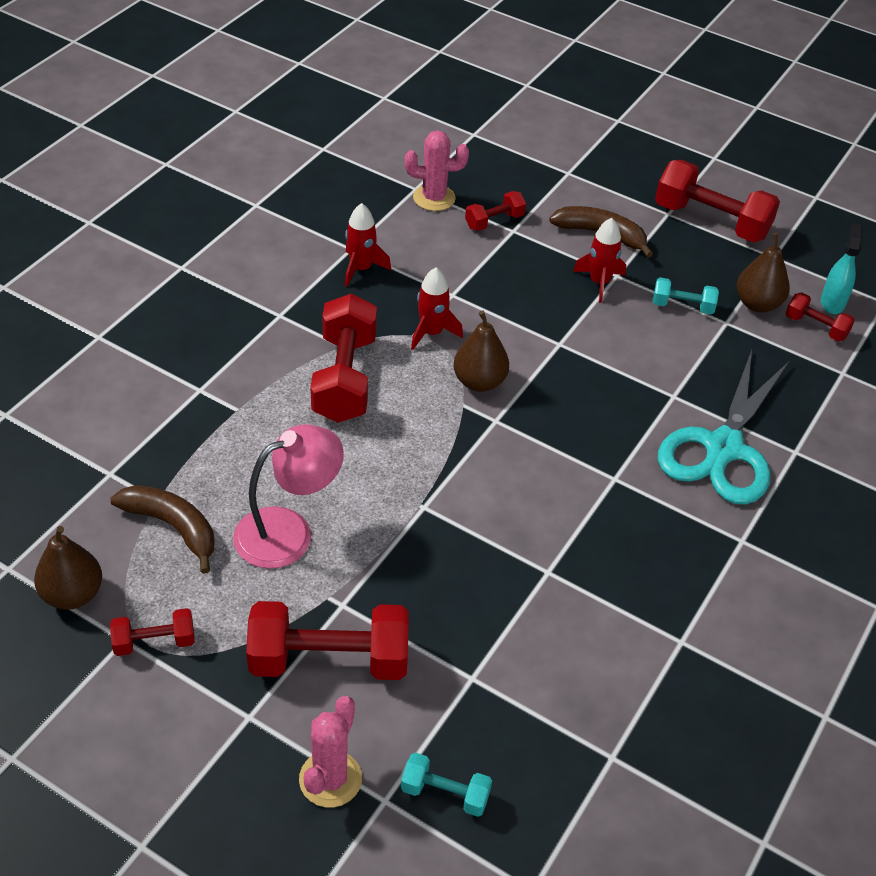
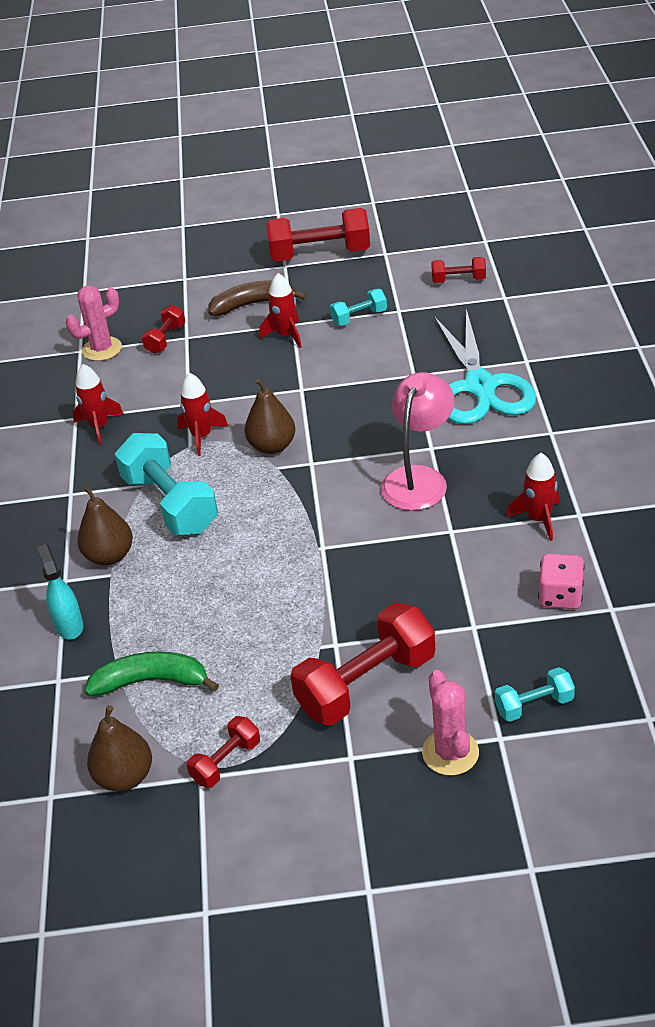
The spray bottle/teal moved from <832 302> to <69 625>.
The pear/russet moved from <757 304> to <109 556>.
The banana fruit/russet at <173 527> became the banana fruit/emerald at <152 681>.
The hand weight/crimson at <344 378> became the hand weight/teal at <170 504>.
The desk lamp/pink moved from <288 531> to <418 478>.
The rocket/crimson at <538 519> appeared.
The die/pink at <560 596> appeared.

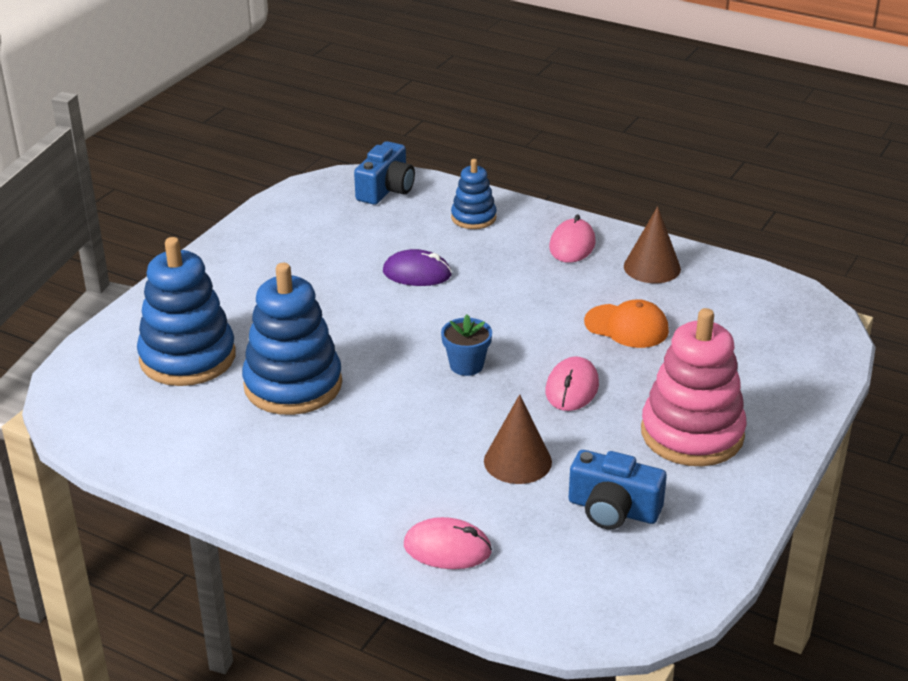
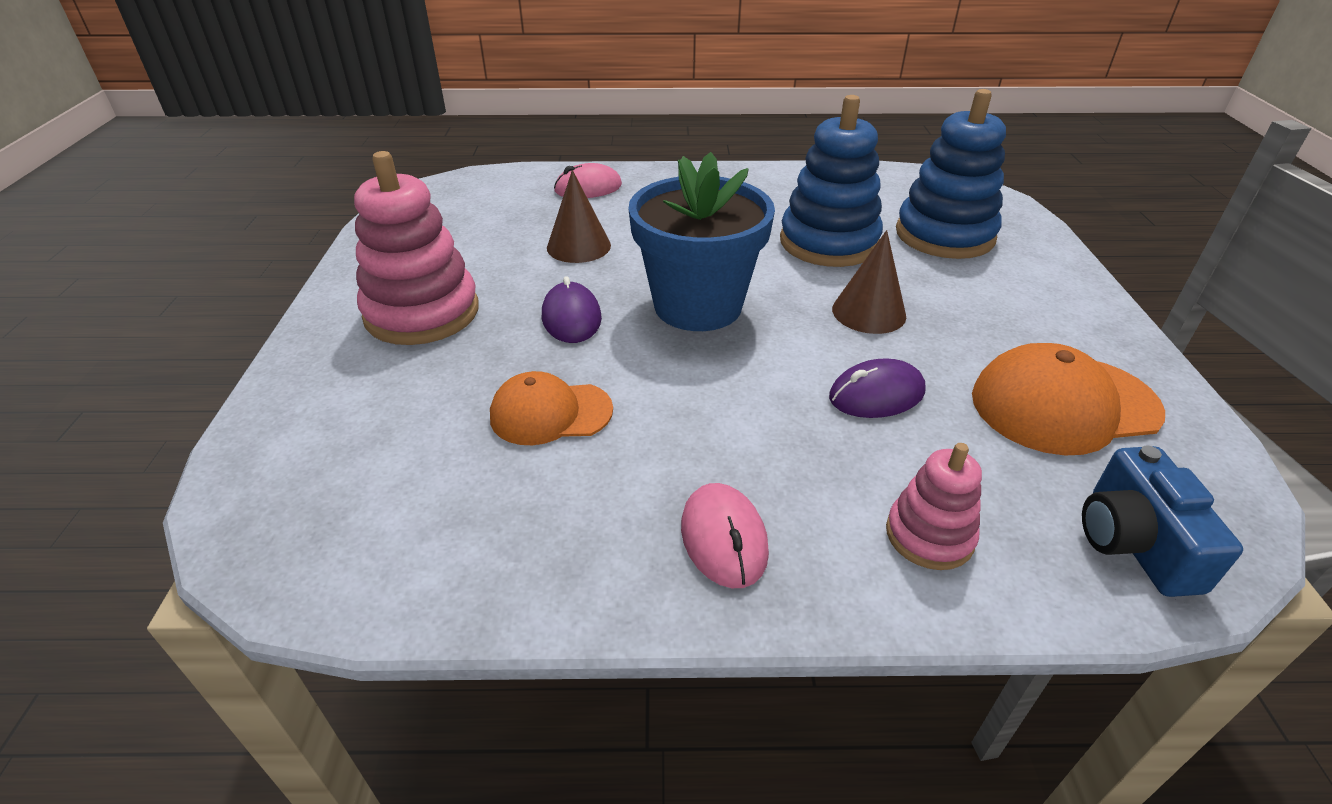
The computer mouse/pink at <571 388> became the computer mouse/royal purple at <571 318>.
The flower pot/royal blue at <466 365> changed to 2.28 times the size.
The cone/russet moved from <652 267> to <868 312>.
The ring stacker/royal blue at <473 218> became the ring stacker/pink at <929 535>.
The baseball cap/orange-coloured at <1063 405> appeared.
The camera/royal blue at <613 509> disappeared.

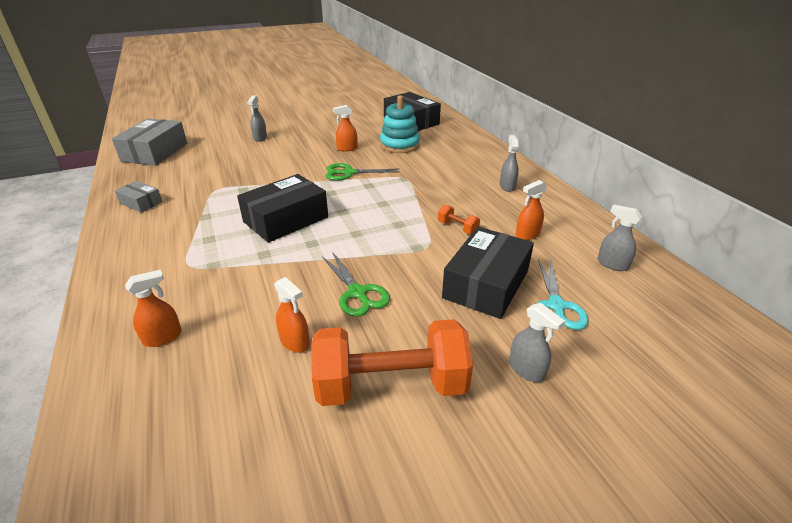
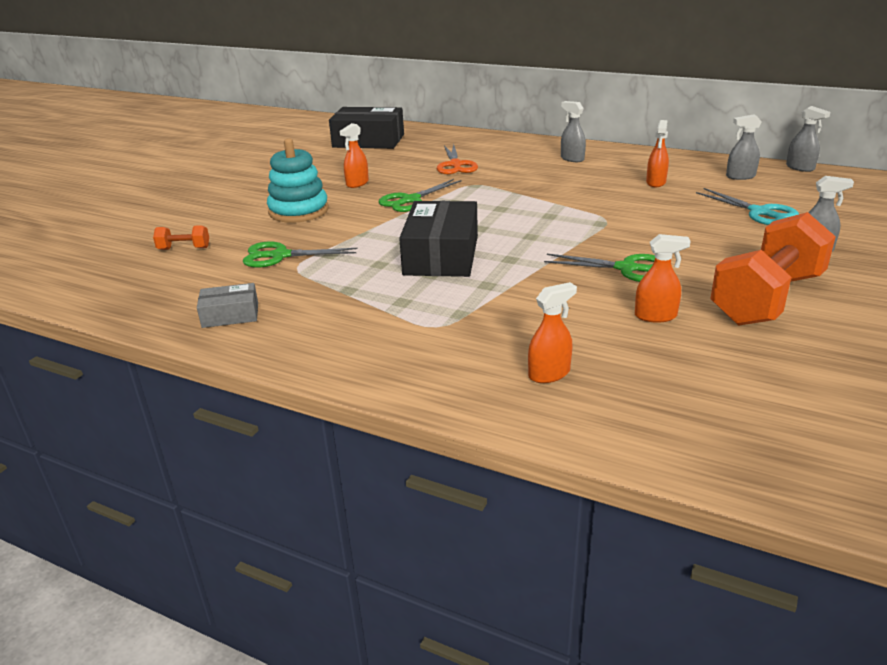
The hand weight/orange-coloured moved from <457 227> to <184 248>.
The shears/emerald at <280 256> appeared.
The ring stacker/teal moved from <399 145> to <298 211>.
The shears/orange-coloured at <455 165> appeared.
The spray bottle/orange-coloured at <163 337> turned 45 degrees clockwise.
The spray bottle/grey moved from <260 138> to <800 168>.
The package/grey at <155 152> disappeared.
The package/jet-black at <486 284> disappeared.

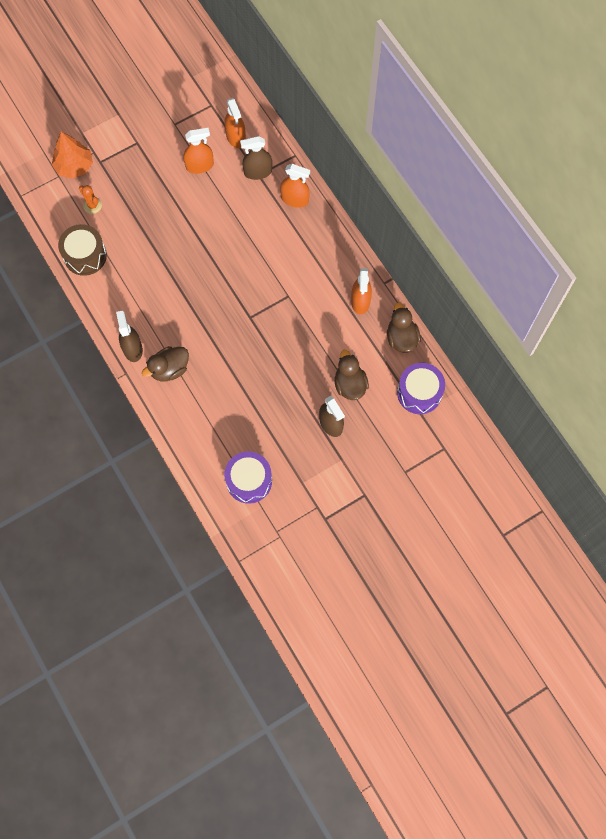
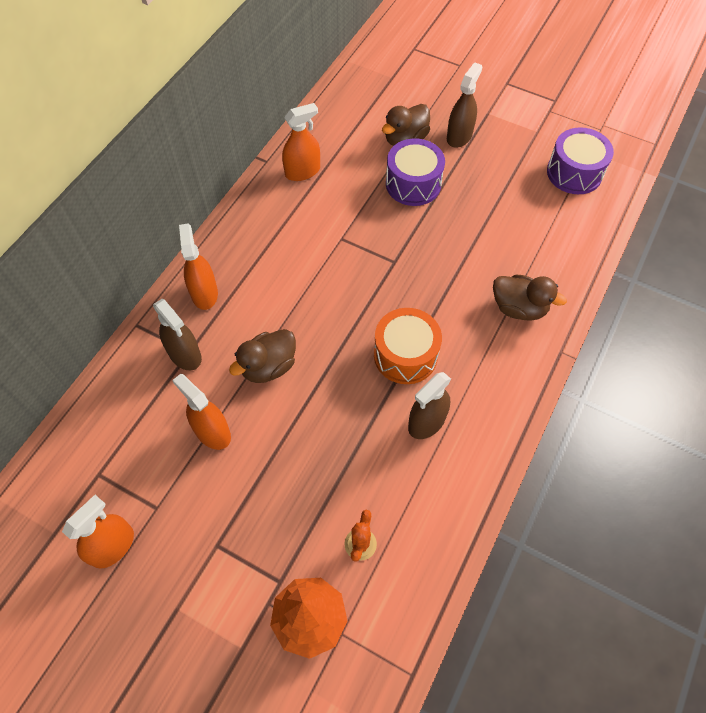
The spray bottle/orange-coloured moved from <236 137> to <113 546>.
The toy duck/russet moved from <401 338> to <268 366>.
The drum/orange-coloured at <405 355> appeared.
The drum/royal purple moved from <419 393> to <413 184>.
The spray bottle/russet moved from <132 349> to <426 422>.
The drum/russet at <85 256> disappeared.

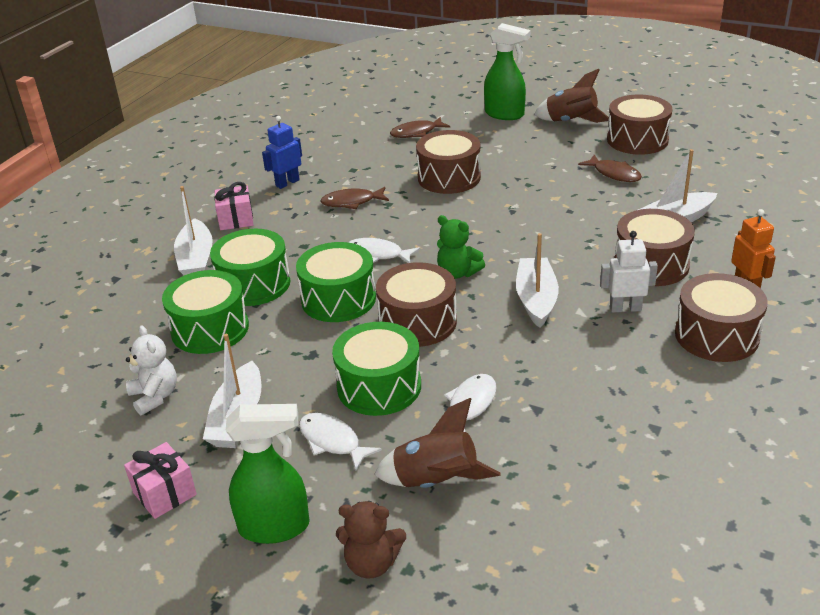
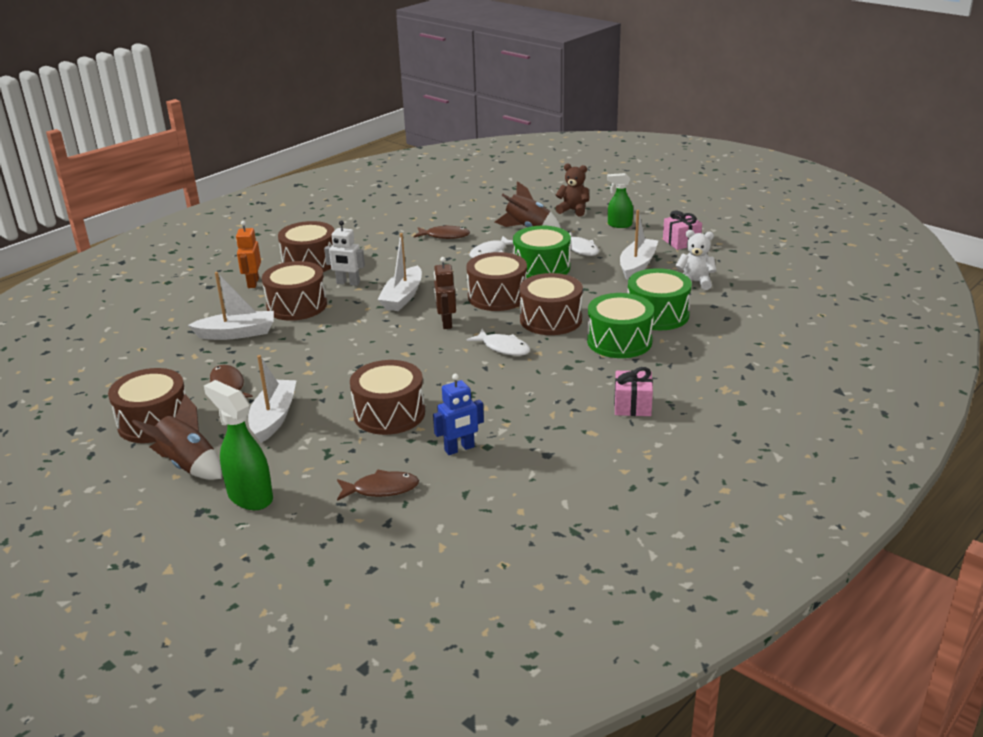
The boat/white moved from <196 259> to <273 418>.
The toy fish/russet moved from <352 202> to <445 236>.
The robot figure/royal blue moved from <287 183> to <459 449>.
The teddy/emerald at <458 273> was replaced by the robot figure/russet at <446 323>.
The drum/emerald at <338 299> became the drum/russet at <551 319>.
The spray bottle/emerald at <275 527> changed to 0.64 times the size.
The teddy/white at <155 396> turned 120 degrees clockwise.

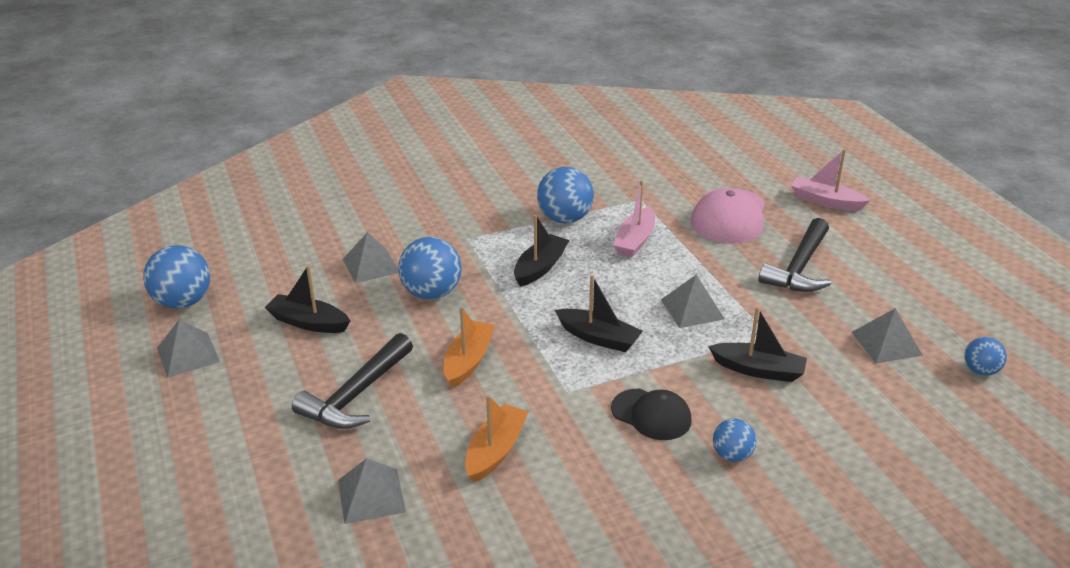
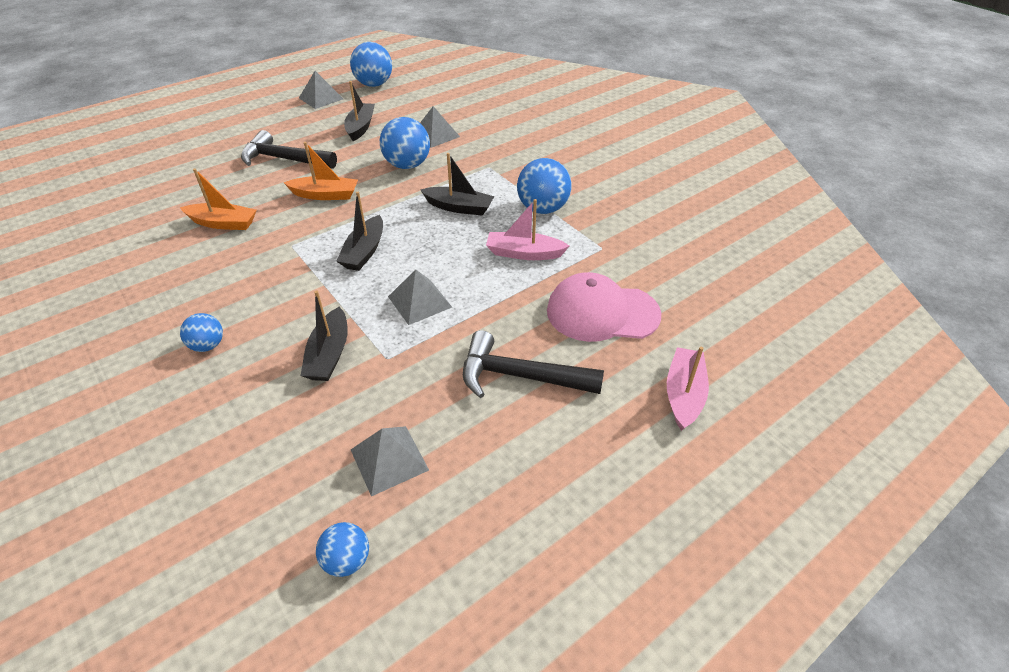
The pyramid/grey at <371 495> disappeared.
The baseball cap/jet-black at <651 415> disappeared.

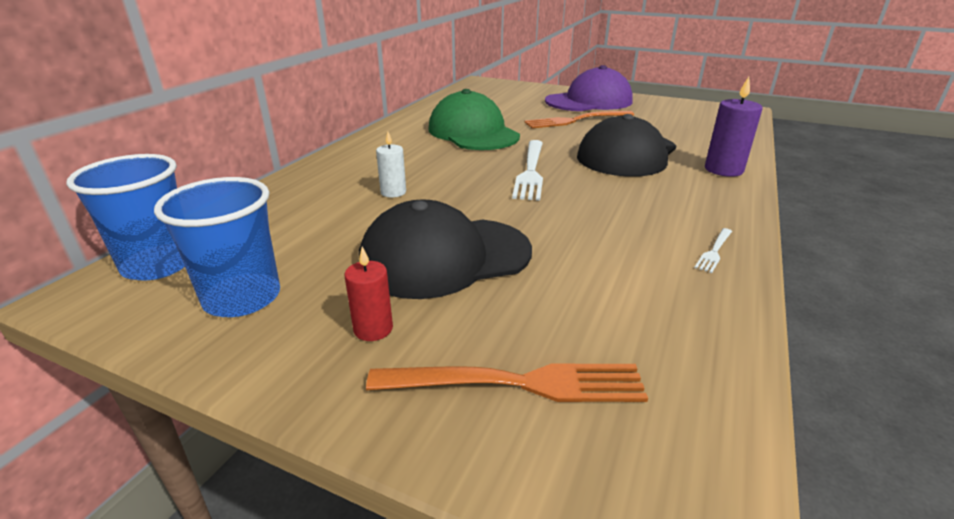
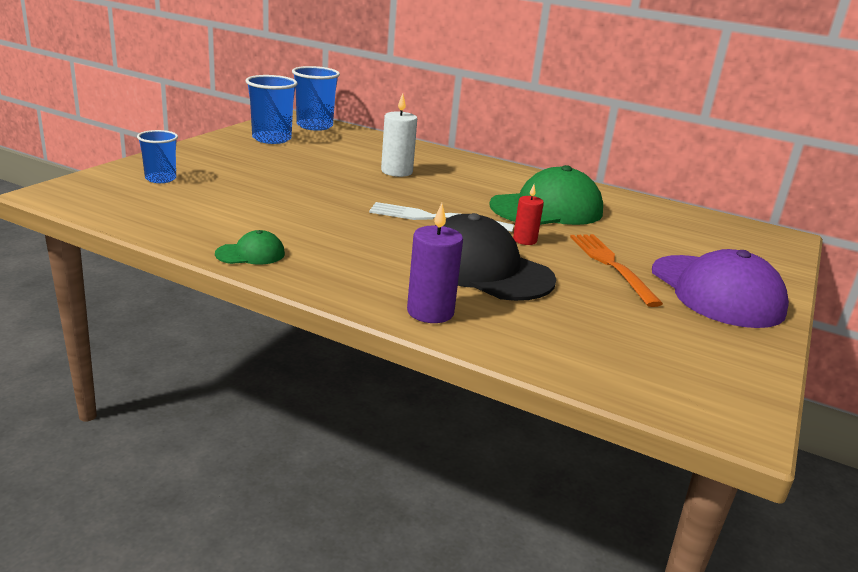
The fork/orange-coloured at <518 383> was replaced by the cup/royal blue at <160 179>.
The fork/white at <714 251> was replaced by the baseball cap/emerald at <250 254>.
The candle/white at <393 192> changed to 1.57 times the size.
The candle/crimson moved from <373 329> to <524 240>.
The baseball cap/jet-black at <444 257> disappeared.

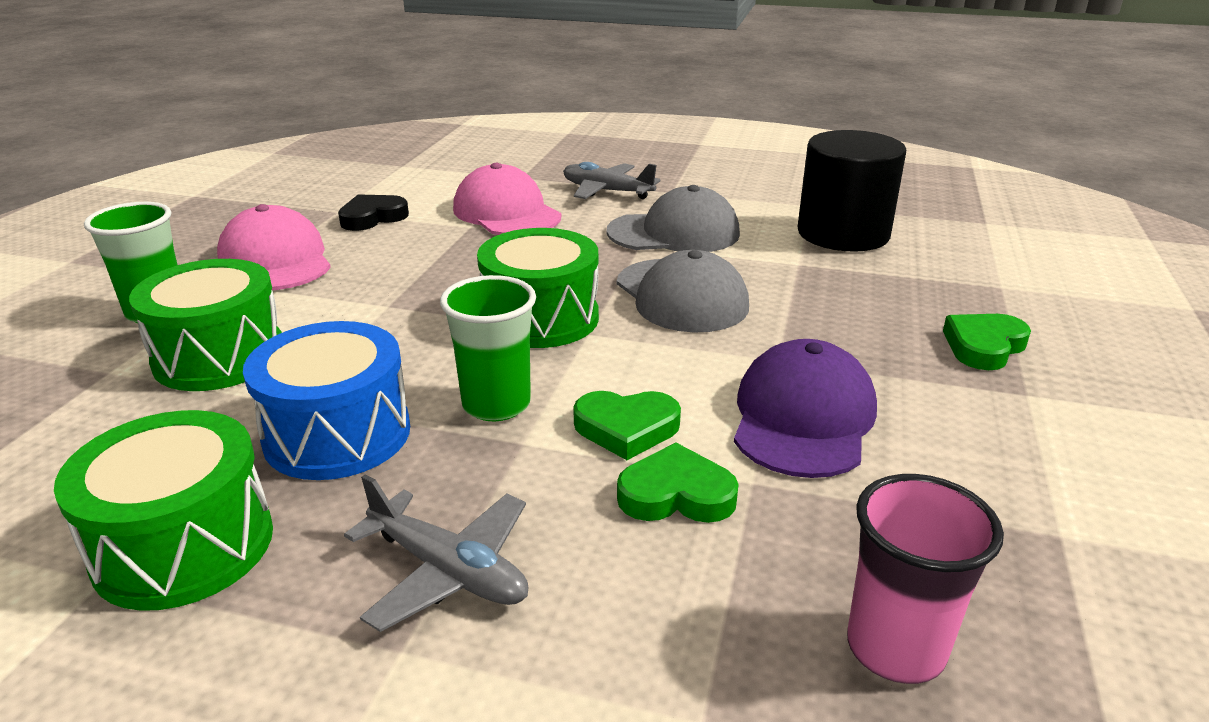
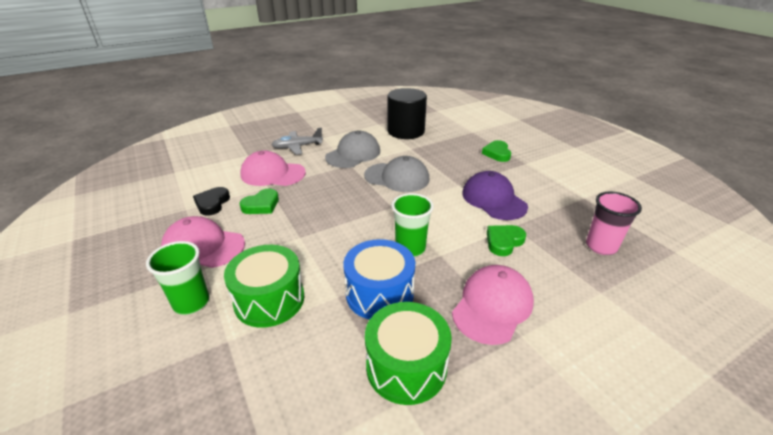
The love heart/emerald moved from <626 428> to <261 205>.
The toy plane/grey at <448 571> was replaced by the baseball cap/pink at <492 306>.
The drum/emerald at <540 318> disappeared.

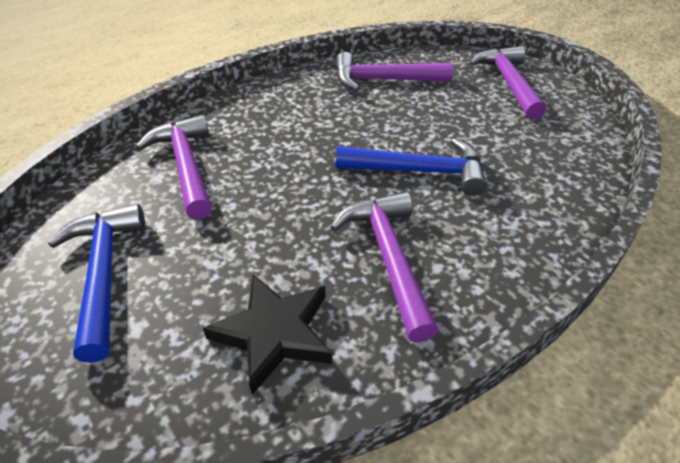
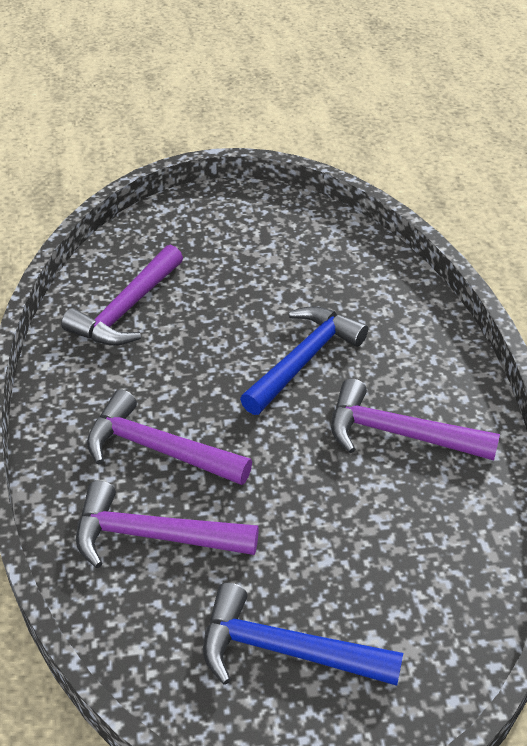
The hammer/royal purple moved from <508 83> to <158 449>.
The star shape/jet-black at <274 333> disappeared.

